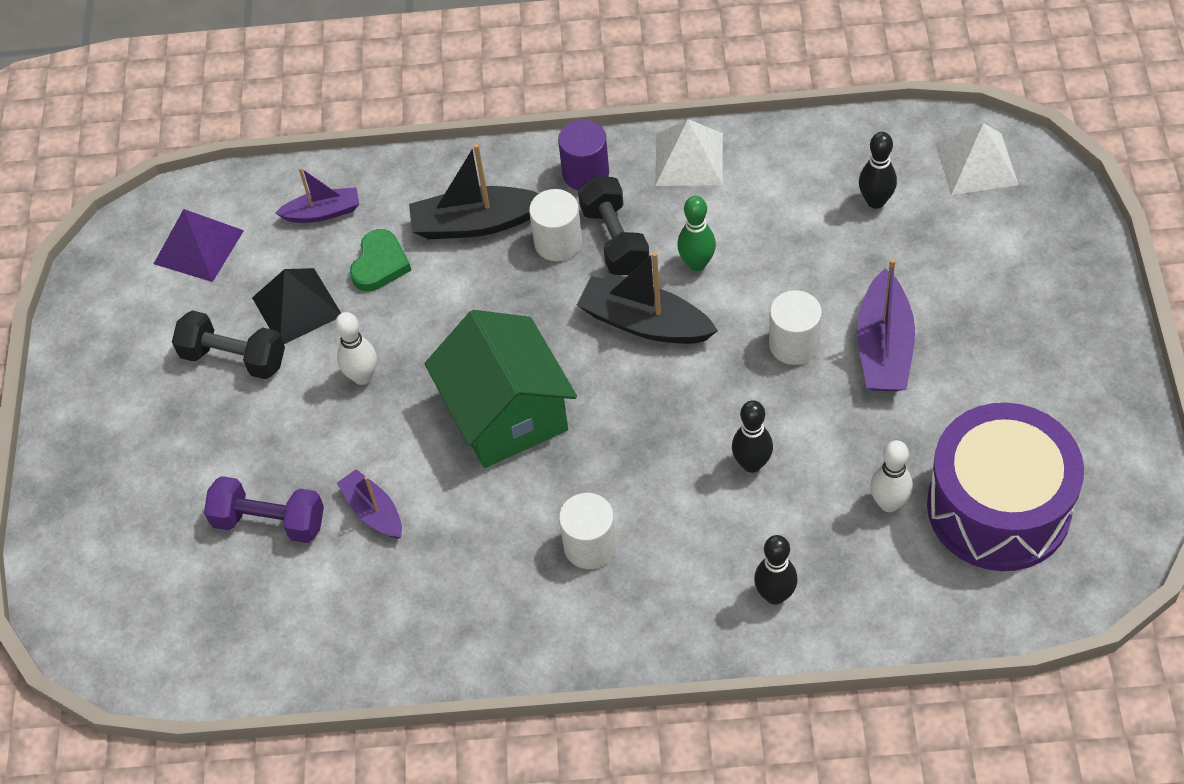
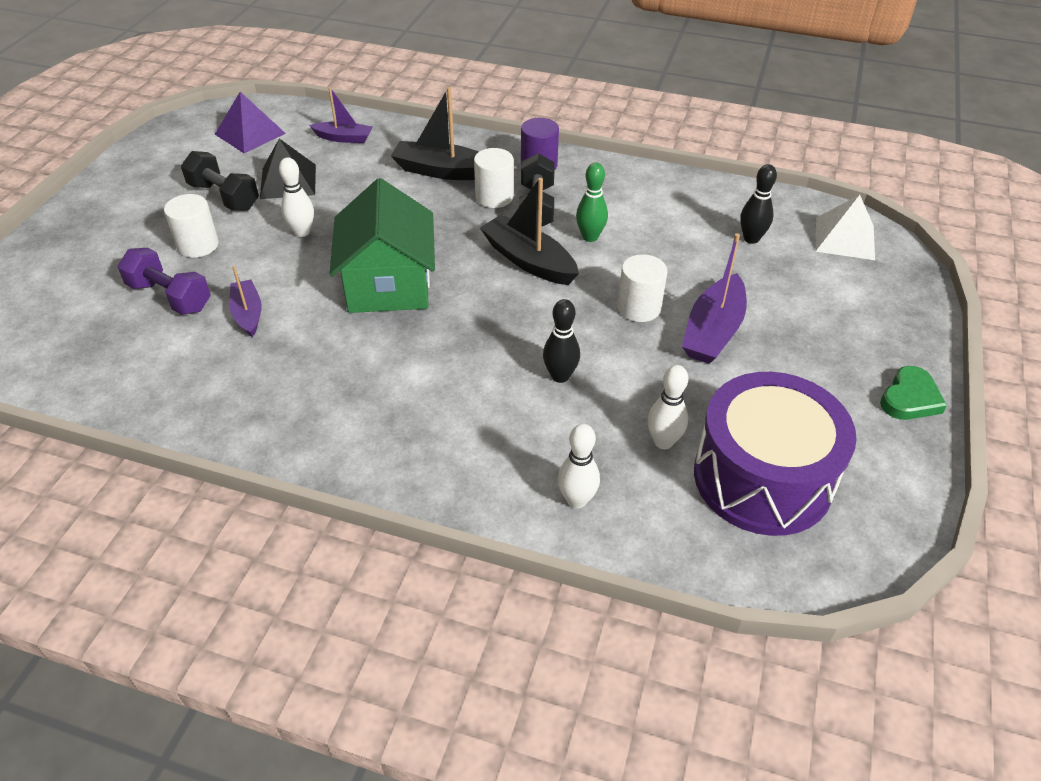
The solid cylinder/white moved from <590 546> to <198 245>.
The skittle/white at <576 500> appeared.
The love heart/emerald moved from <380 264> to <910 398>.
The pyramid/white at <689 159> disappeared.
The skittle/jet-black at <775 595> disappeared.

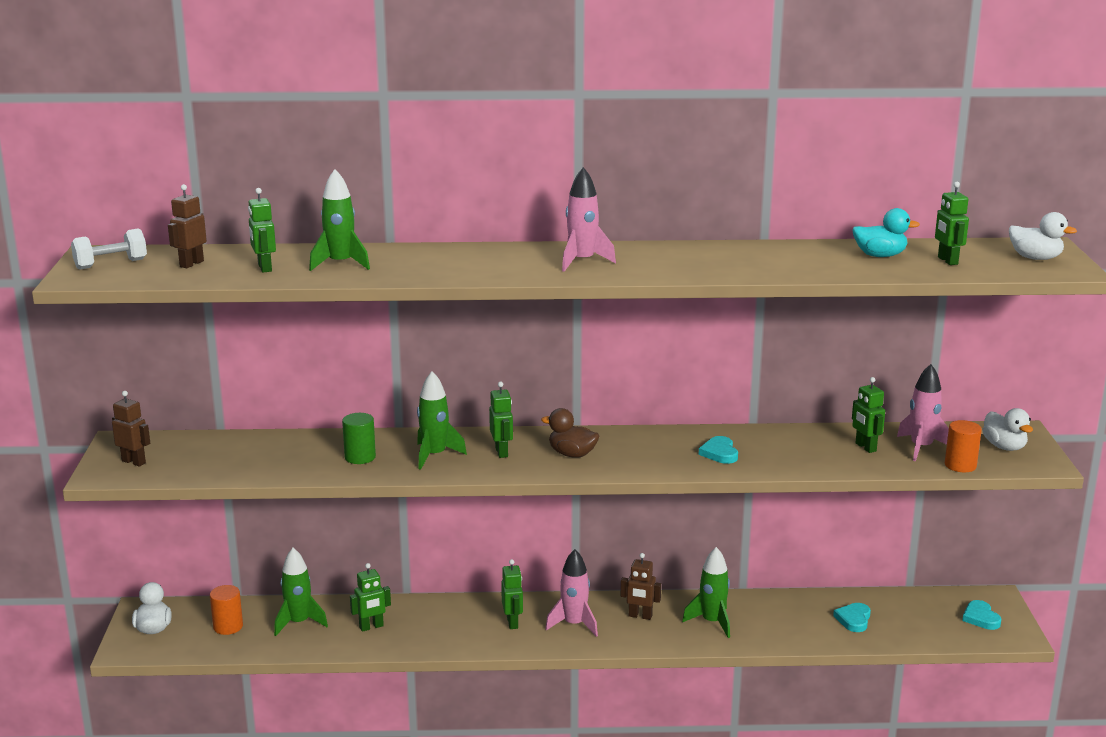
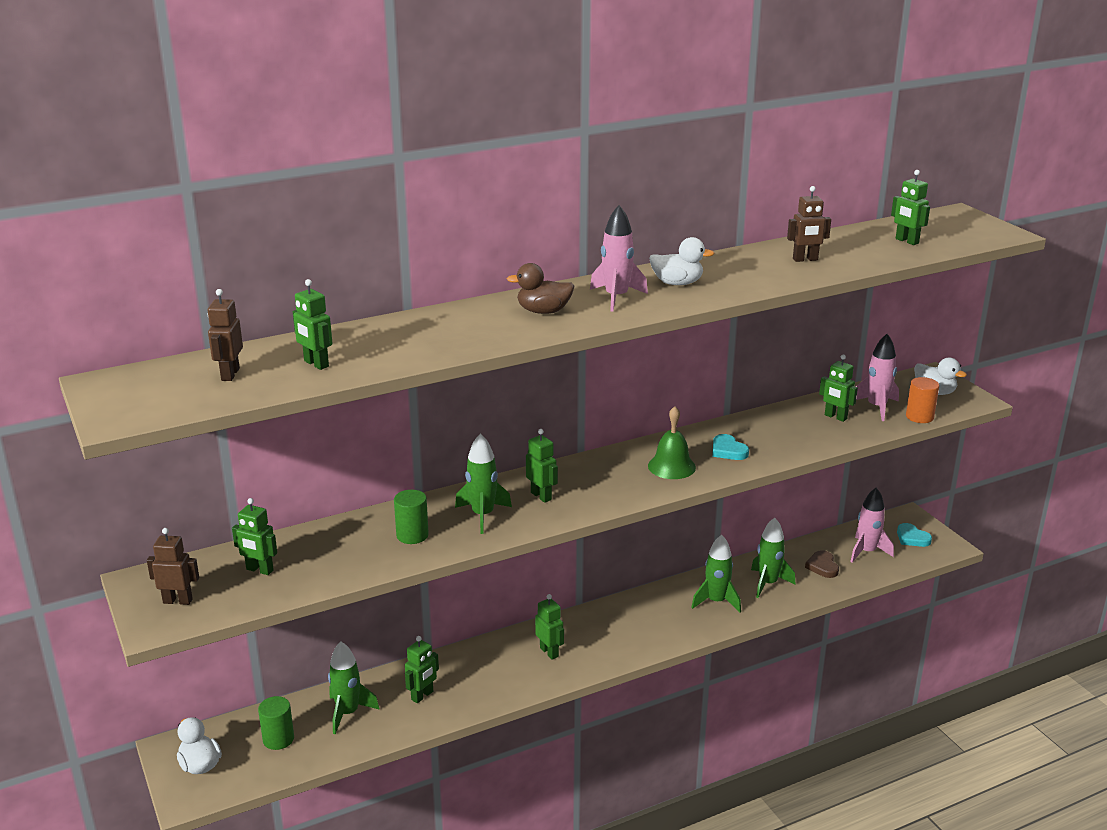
The robot figure/emerald at <259 570> appeared.
The solid cylinder/orange-coloured at <228 627> became the solid cylinder/emerald at <278 739>.
The toy duck/russet moved from <572 454> to <543 311>.
The hand bell/emerald at <671 466> appeared.
The toy duck/white moved from <1035 258> to <677 283>.
The rocket/emerald moved from <340 264> to <768 583>.
The robot figure/russet moved from <640 616> to <805 259>.
The love heart/teal at <853 619> became the love heart/russet at <822 566>.
The rocket/pink moved from <574 624> to <866 552>.
The hand weight/white at <111 264> disappeared.
The toy duck/teal at <880 256> disappeared.

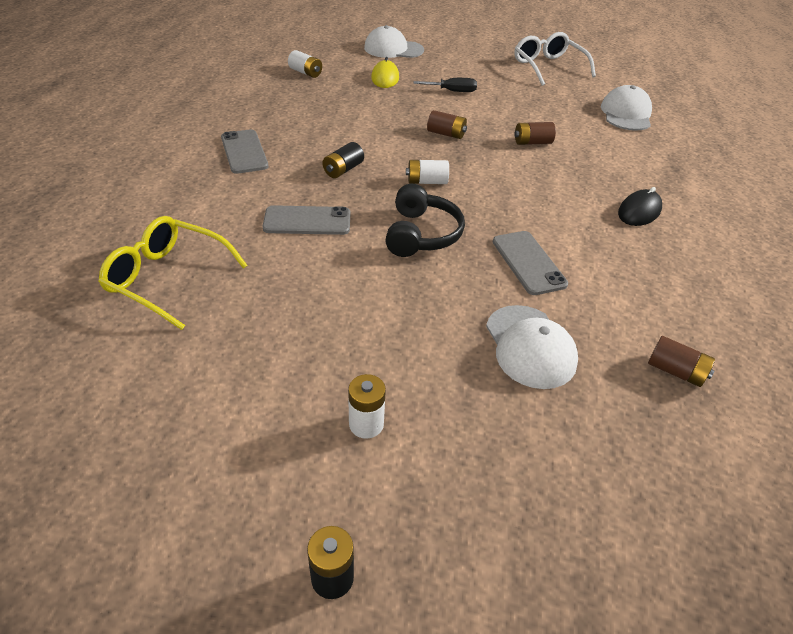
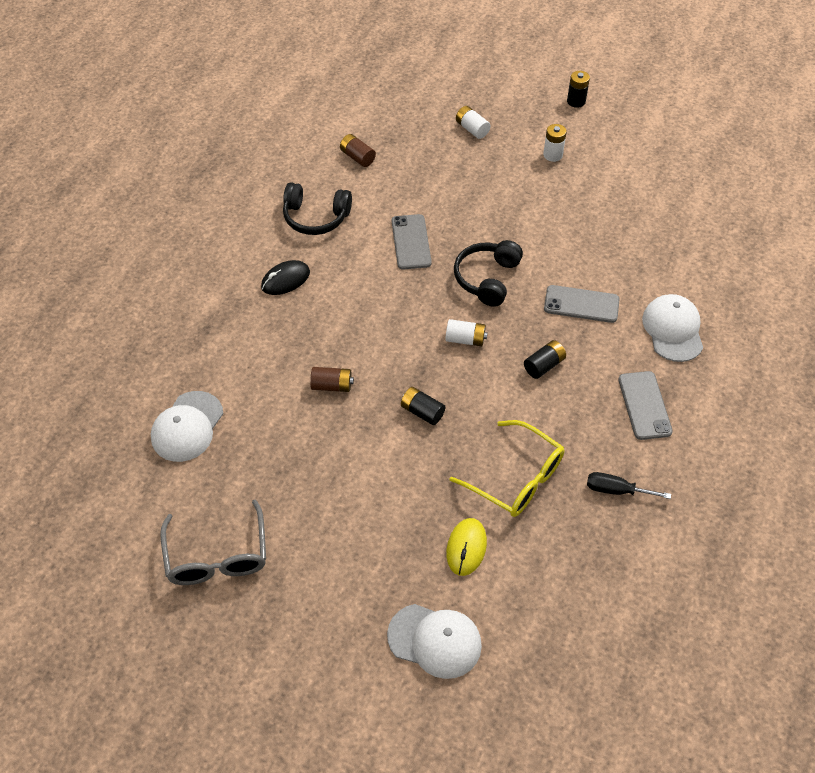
The spectacles/white at <548 67> became the spectacles/grey at <217 556>.
The headset/jet-black at <315 217> appeared.
The battery/russet at <446 134> became the battery/jet-black at <422 412>.
The spectacles/yellow moved from <167 278> to <516 478>.
The battery/white moved from <305 73> to <472 129>.
The flat screwdriver/jet-black moved from <452 91> to <616 490>.
The baseball cap/white moved from <530 346> to <673 330>.

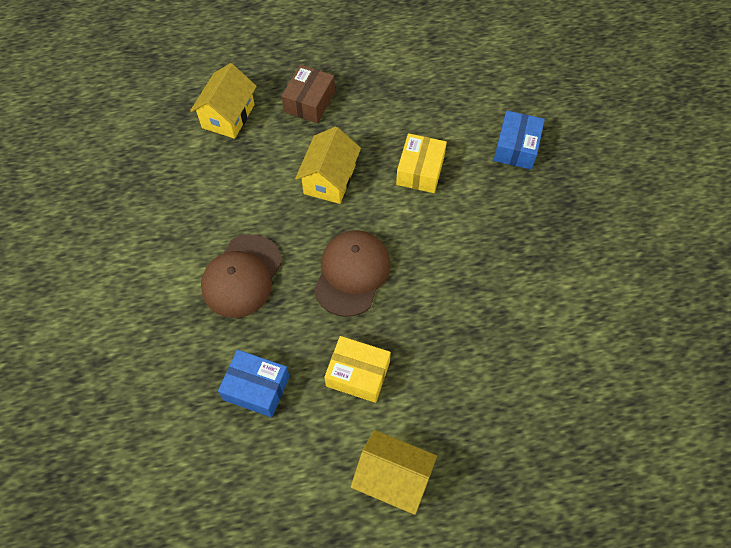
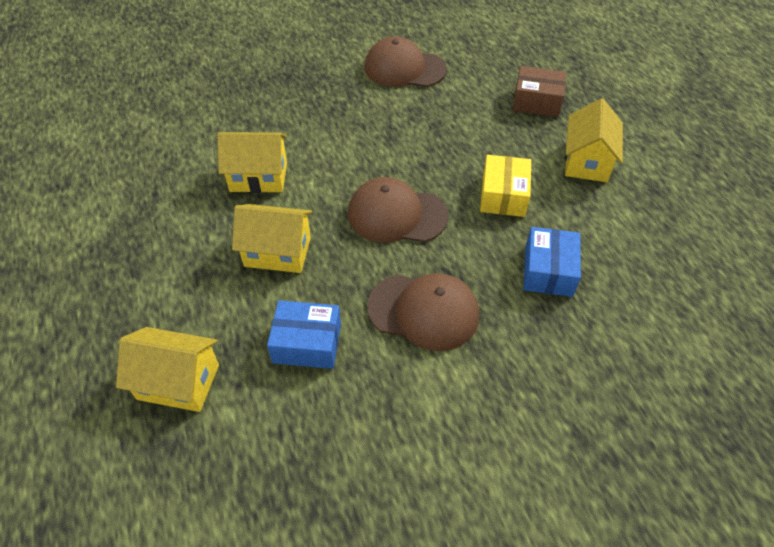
The package/yellow at <420 170> was replaced by the cottage/yellow at <258 177>.
The package/royal blue moved from <516 147> to <307 343>.
The baseball cap/russet at <404 68> appeared.
The package/russet moved from <309 102> to <536 102>.

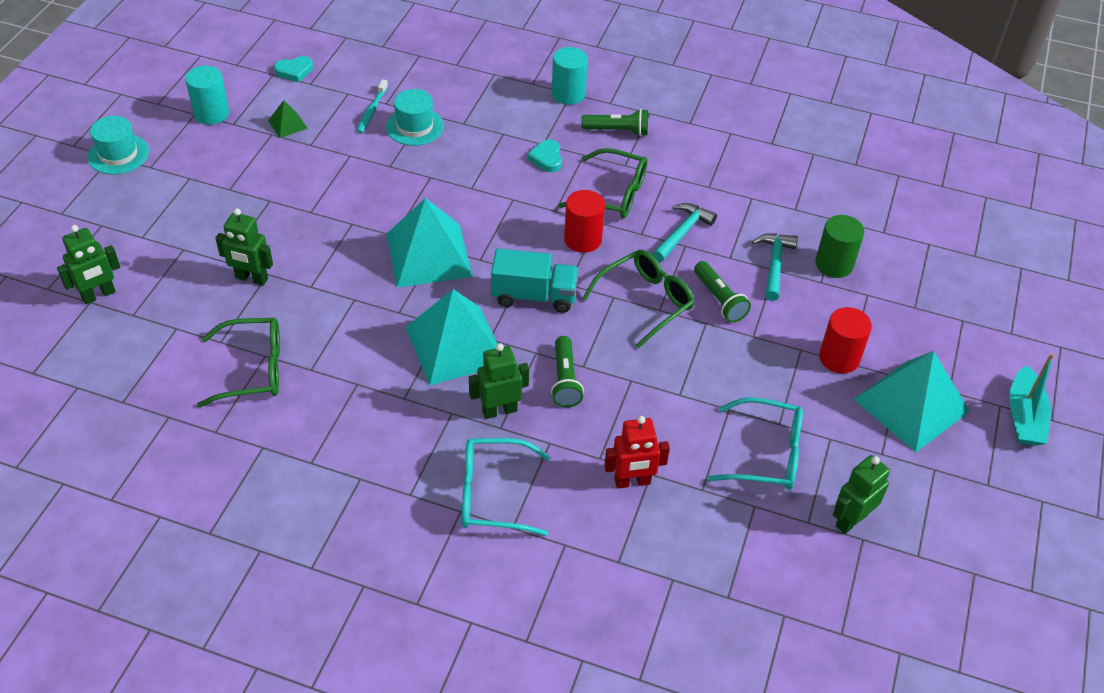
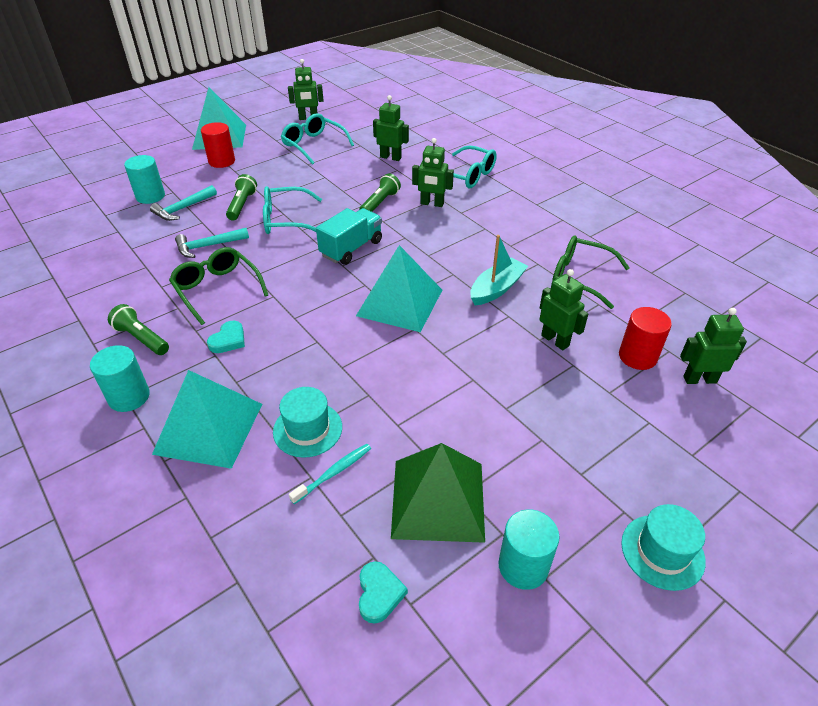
The solid cylinder/emerald at <834 264> became the solid cylinder/teal at <150 196>.
The pyramid/teal moved from <455 345> to <208 428>.
The spectacles/emerald at <646 301> became the spectacles/teal at <285 220>.
The lorry/teal at <534 296> turned 90 degrees clockwise.
The love heart/teal at <294 71> turned 75 degrees clockwise.
The robot figure/crimson at <632 482> became the robot figure/emerald at <390 157>.
The pyramid/emerald at <287 124> changed to 2.28 times the size.
The boat/teal moved from <1024 416> to <496 289>.
The solid cylinder/crimson moved from <583 239> to <637 356>.

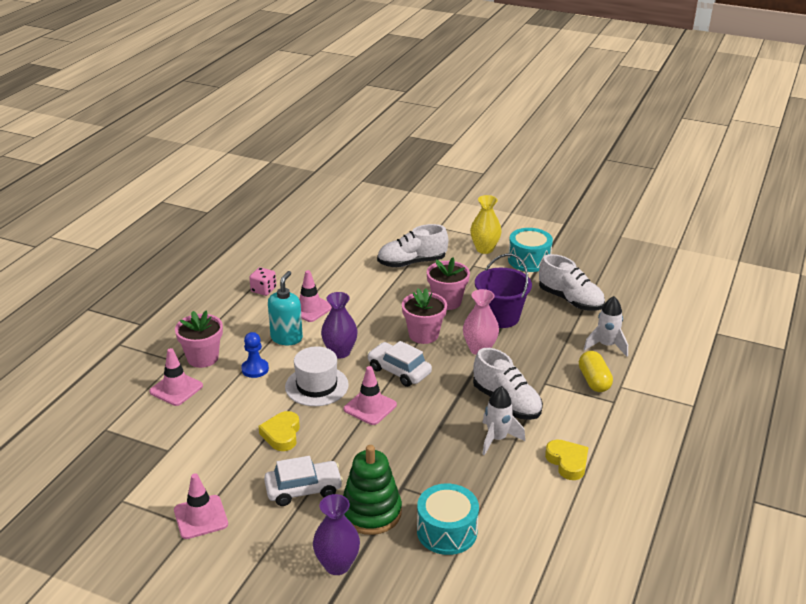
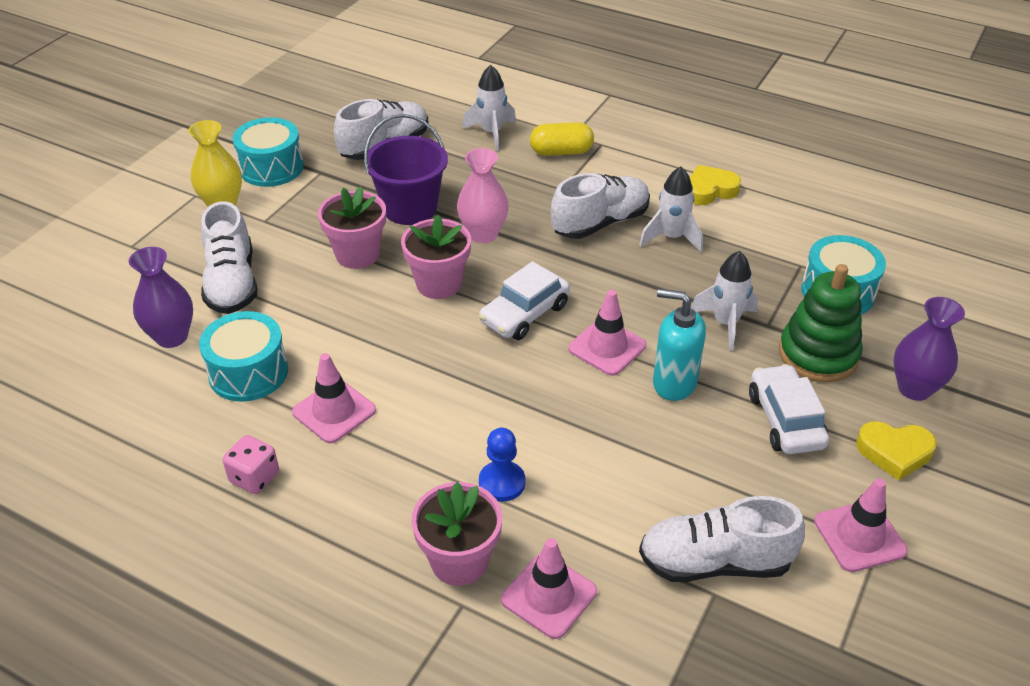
The tall vase/royal purple moved from <340 352> to <172 337>.
The drum/teal at <248 372> appeared.
The lace-up shoe/white at <714 562> appeared.
The pump bottle/teal moved from <286 338> to <674 383>.
The rocket/white at <725 323> appeared.
The love heart/yellow moved from <282 434> to <894 452>.
The hat/white at <316 386> disappeared.

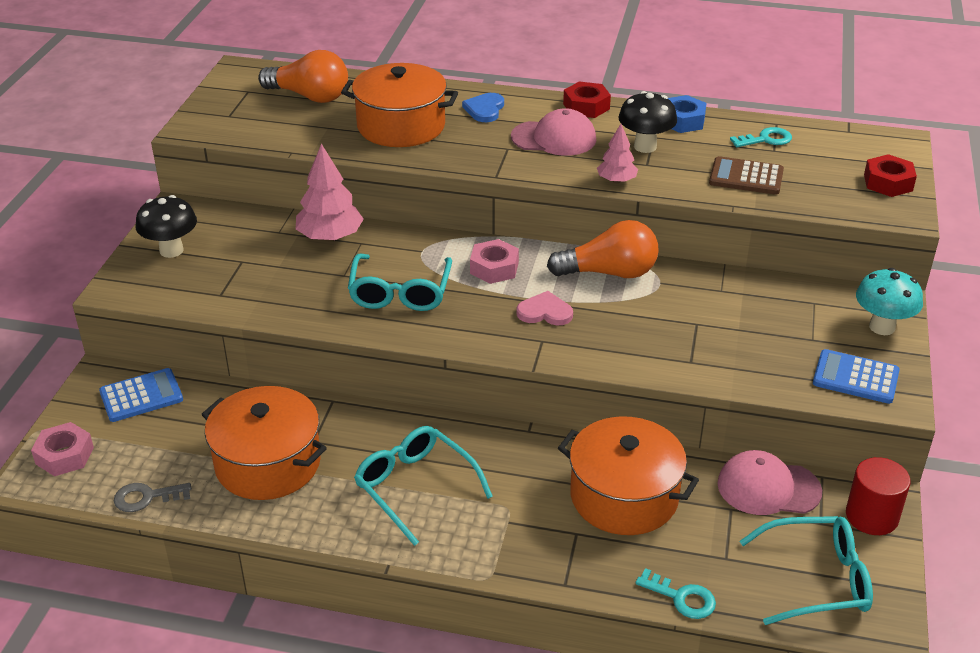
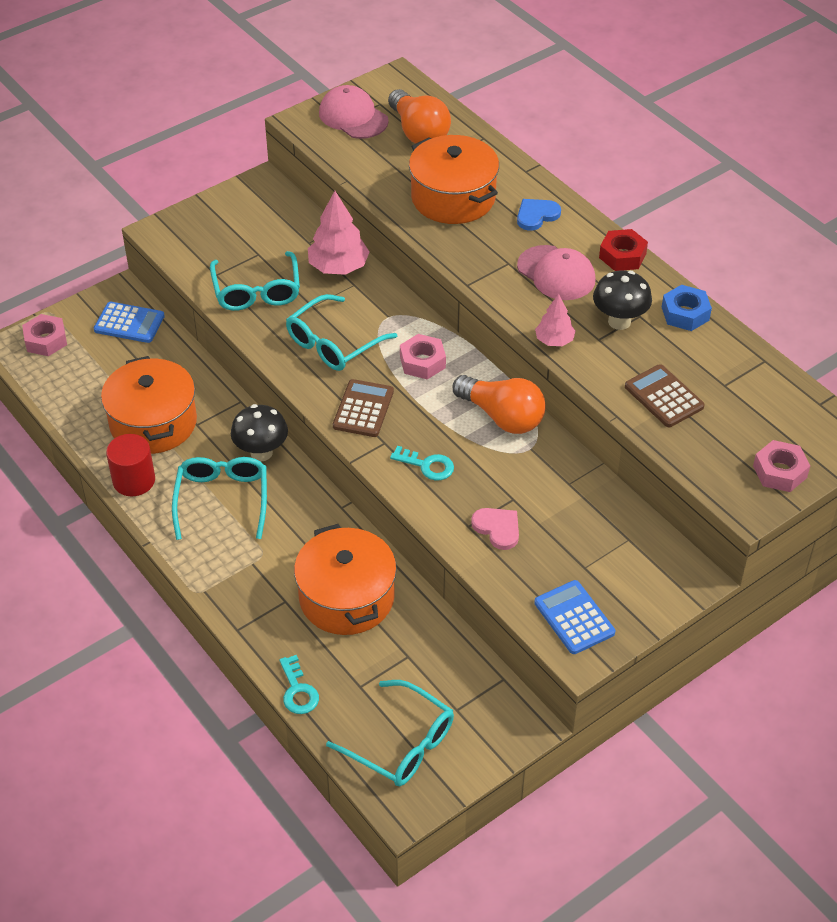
The solid cylinder/crimson moved from <871 516> to <134 480>.
The spectacles/teal at <256 290> appeared.
The mushroom/jet-black moved from <171 250> to <261 453>.
The baseball cap/pink moved from <768 488> to <353 117>.
The pocket calculator/russet at <363 409> appeared.
The latchkey/teal moved from <766 139> to <427 465>.
The love heart/pink moved from <545 312> to <497 528>.
The hexagon nut/crimson at <888 182> became the hexagon nut/pink at <779 472>.
The latchkey/grey at <146 497> disappeared.
The mushroom/teal at <882 327> disappeared.

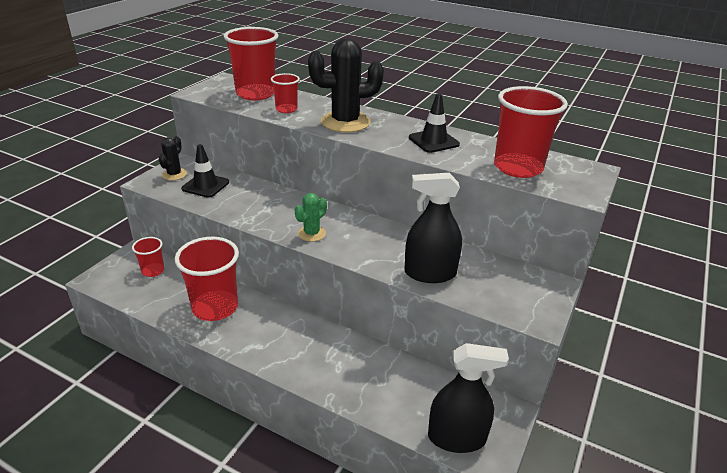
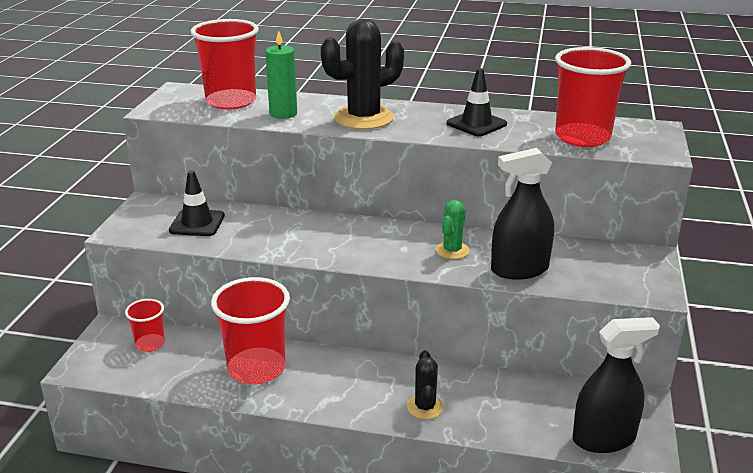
The cup/crimson at <286 109> was replaced by the candle/emerald at <283 114>.
The prickly plant/jet-black moved from <174 174> to <425 407>.
The prickly plant/emerald moved from <311 233> to <452 250>.

